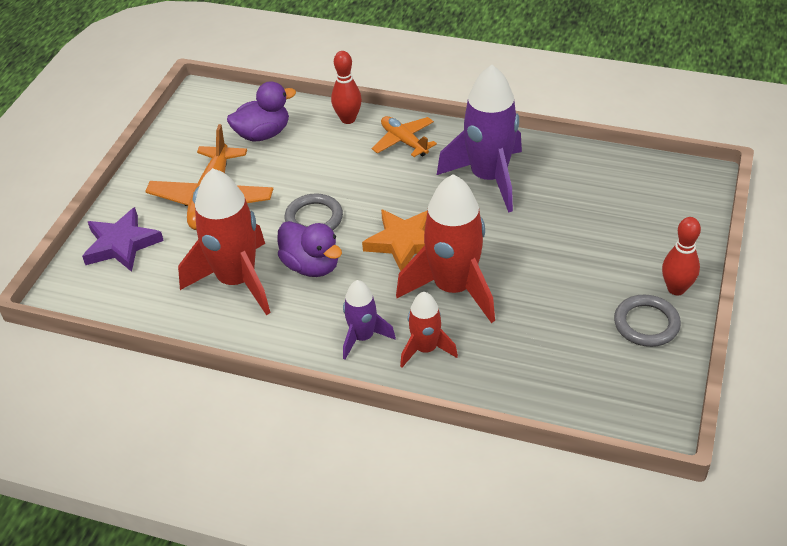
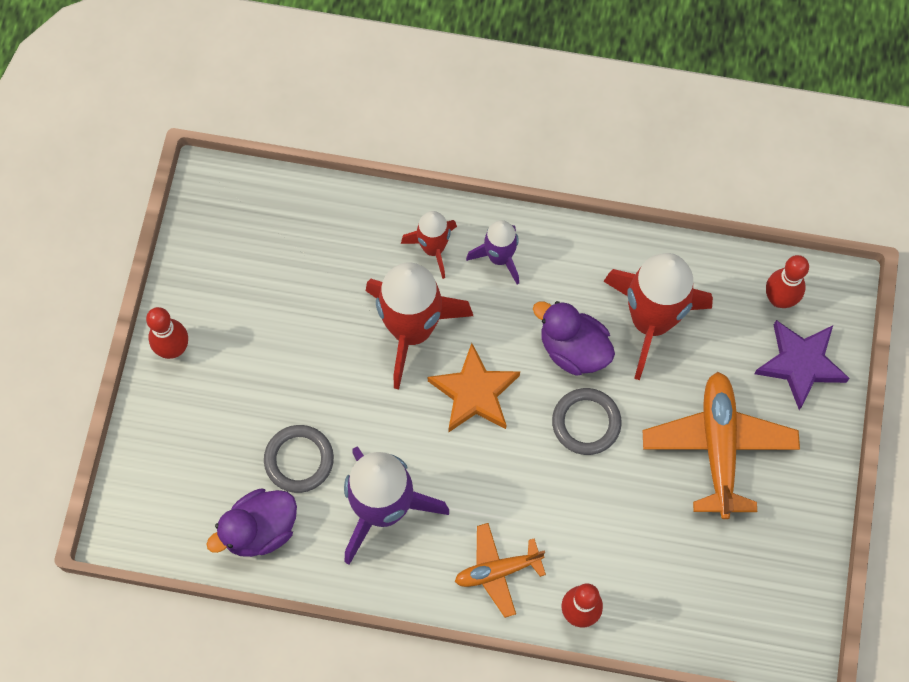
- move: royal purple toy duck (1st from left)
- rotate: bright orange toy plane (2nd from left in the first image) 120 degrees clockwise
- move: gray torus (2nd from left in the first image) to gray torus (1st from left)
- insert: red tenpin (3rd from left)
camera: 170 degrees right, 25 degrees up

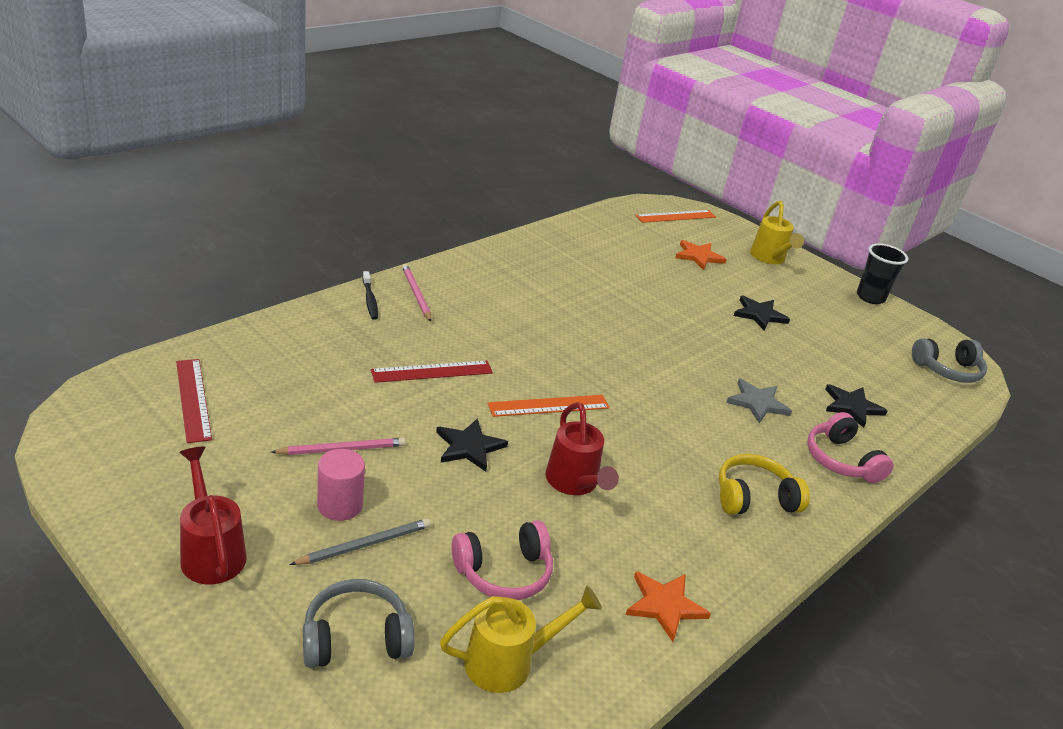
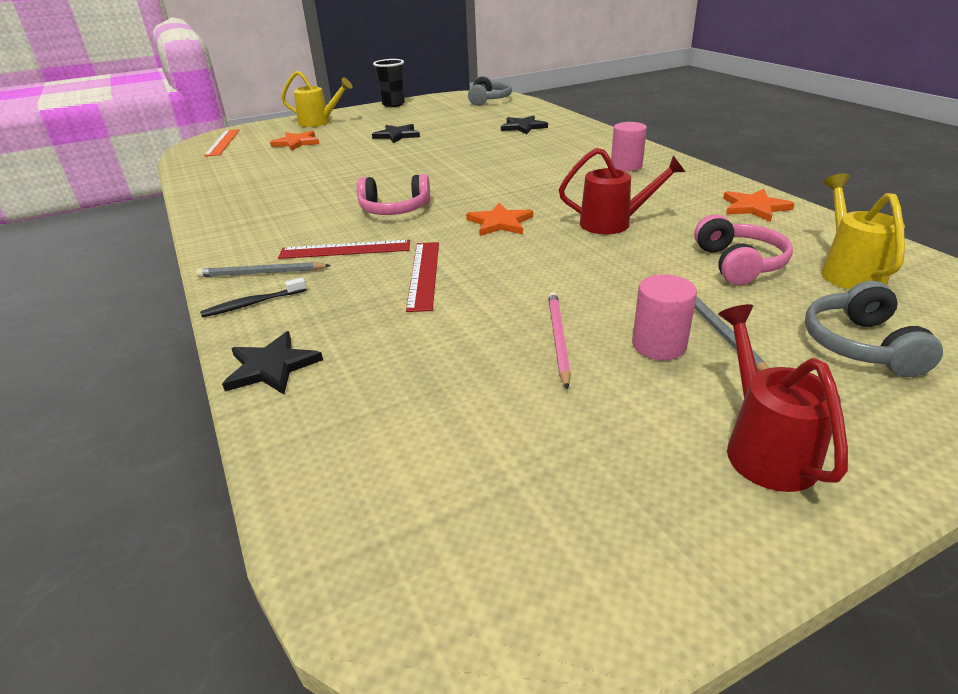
- move: red ruler (1st from left)
- rotate: red sprinkling can (1st from left in the first image) 90 degrees clockwise
- rotate: black toothbrush 150 degrees clockwise
- recolor: pink lead pencil (2nd from left) to gray lead pencil (1st from left)
- move: black star shape (1st from left)
- replace: bright orange ruler (1st from left) to bright orange star shape (2nd from left)
- replace: bright yellow over-ear headphones to pink cylinder shape (1st from left)
- delete: gray star shape
- move: pink over-ear headphones (2nd from left in the first image) to pink over-ear headphones (1st from left)
camera: 65 degrees left, 0 degrees up

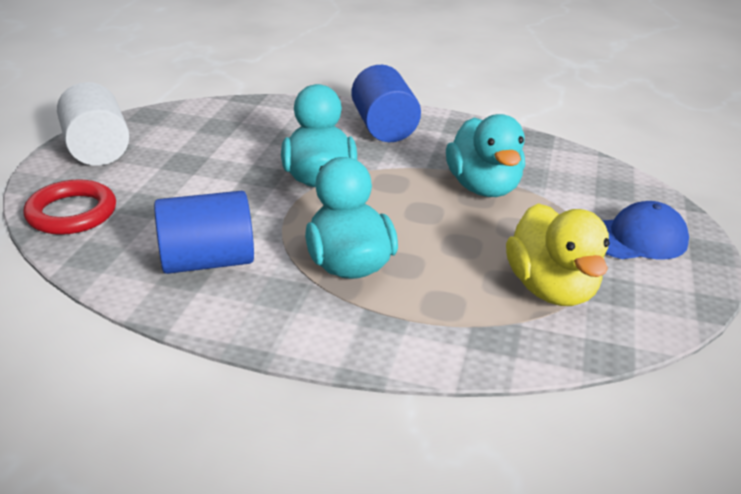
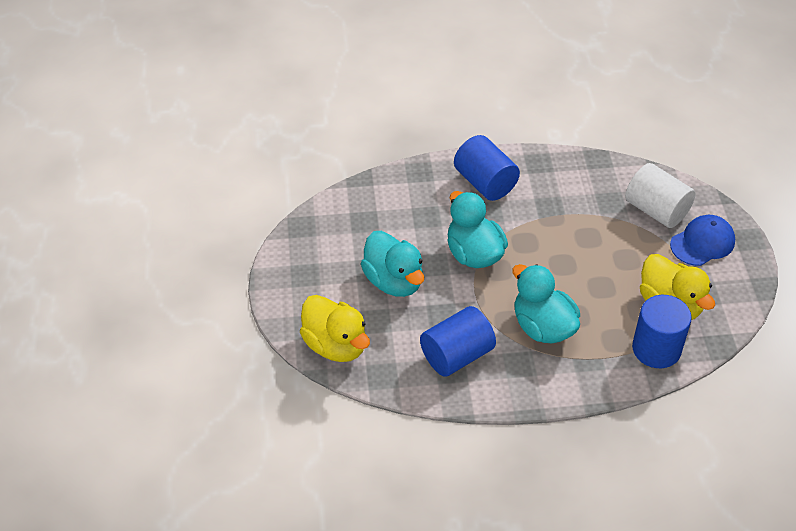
- replace: red torus to bright yellow toy duck (1st from left)
- move: white cylinder shape
- move: teal toy duck (3rd from left in the first image) to teal toy duck (1st from left)
- insert: blue cylinder shape (3rd from left)
camera: 20 degrees left, 15 degrees up

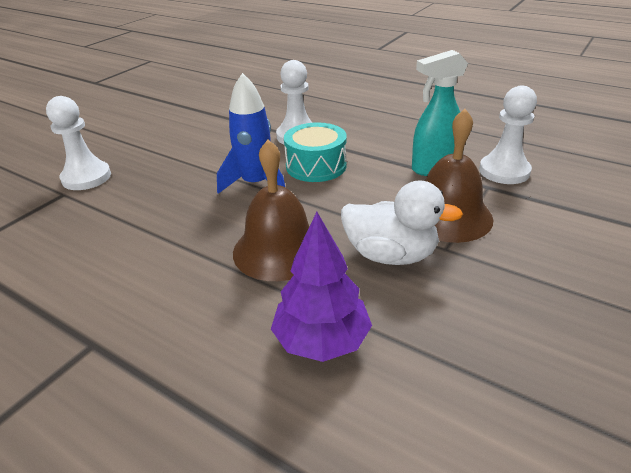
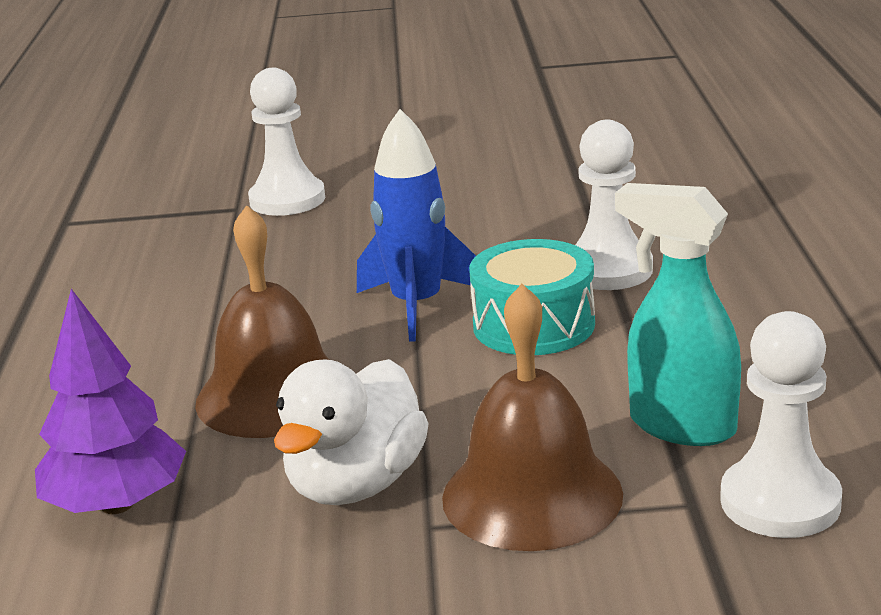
- rotate: white toy duck 45 degrees clockwise
camera: 55 degrees right, 10 degrees down

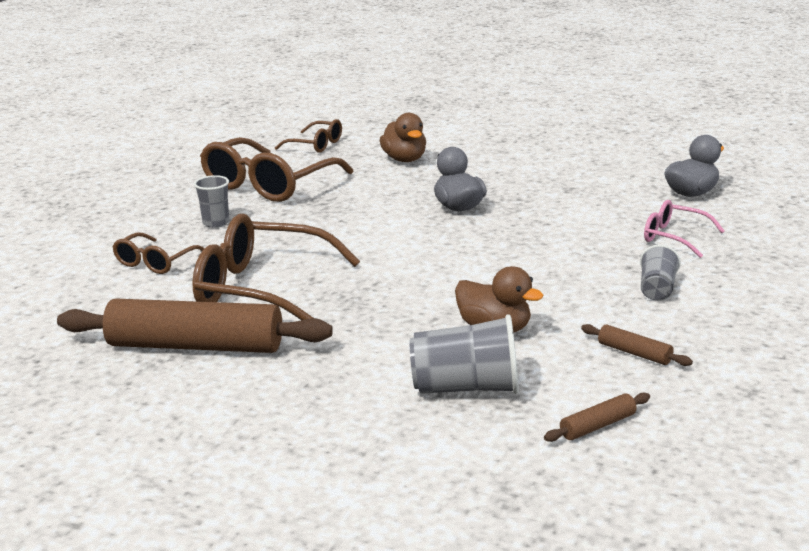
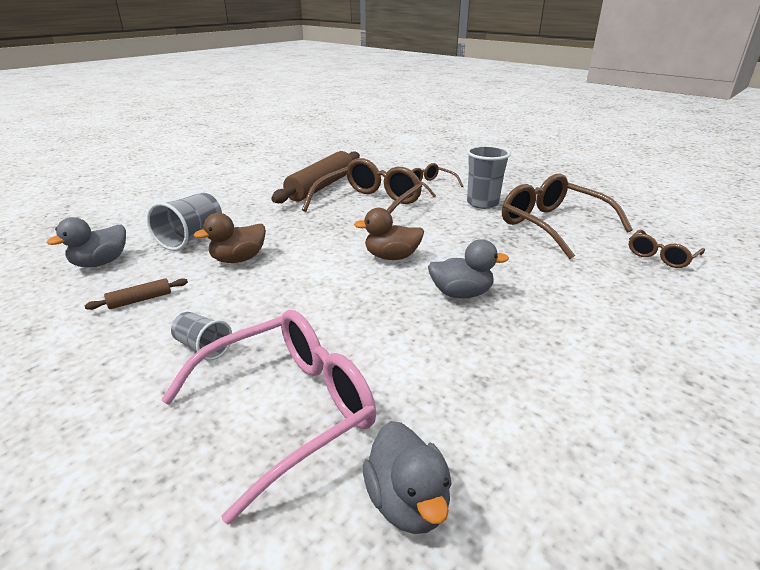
- resize: gray cup (1st from left in the first image) x1.68
- move: brown toy duck (1st from left in the first image) to brown toy duck (2nd from left)
- replace: brown rolling pin (2nd from left) to gray toy duck (1st from left)
- resize: pink eyeglasses x1.92
camera: 110 degrees right, 5 degrees up

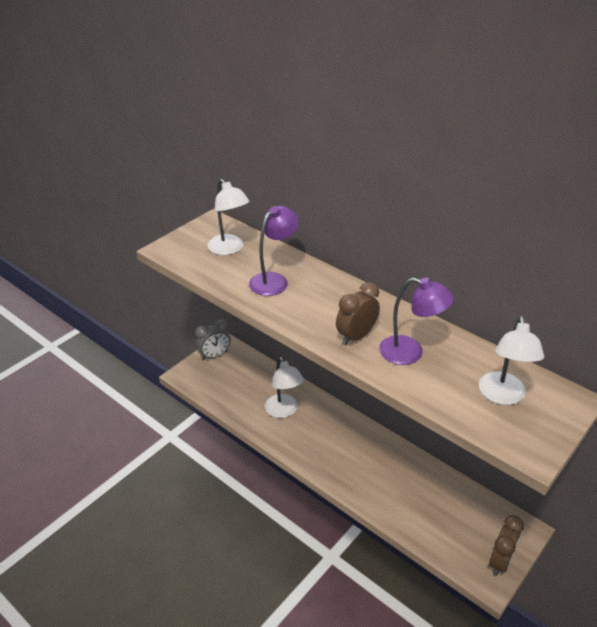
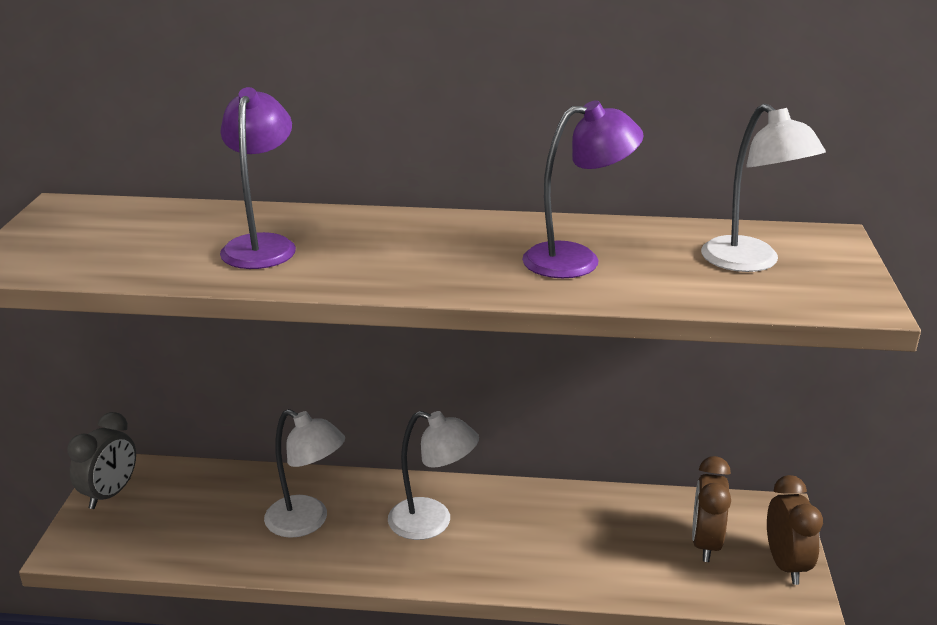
- move: white lamp (1st from left in the first image) to white lamp (2nd from left)
- move: brown clock (1st from left)
camera: 35 degrees left, 10 degrees down

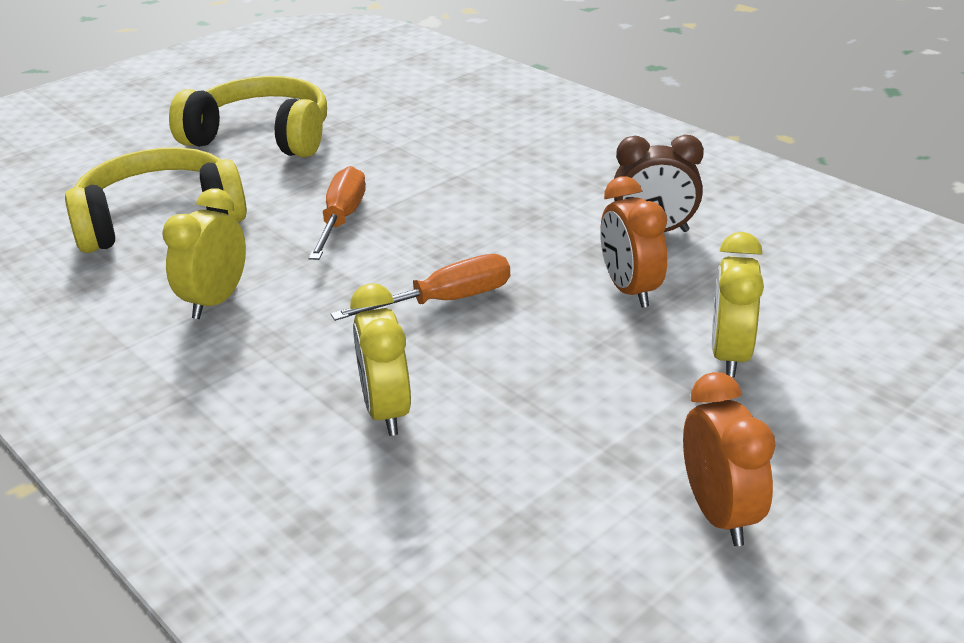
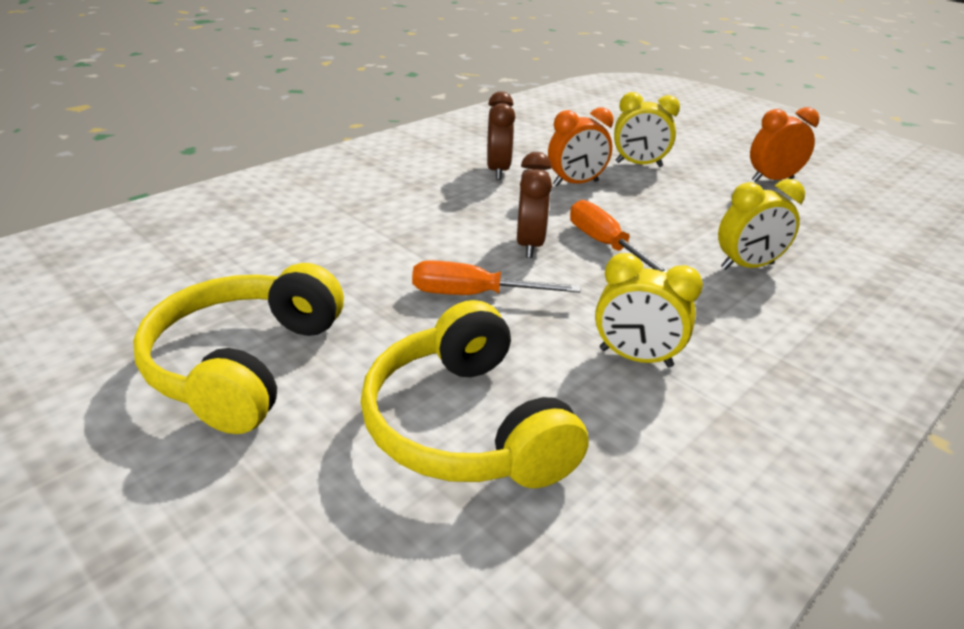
- insert: brown clock (2nd from left)
camera: 95 degrees left, 0 degrees up

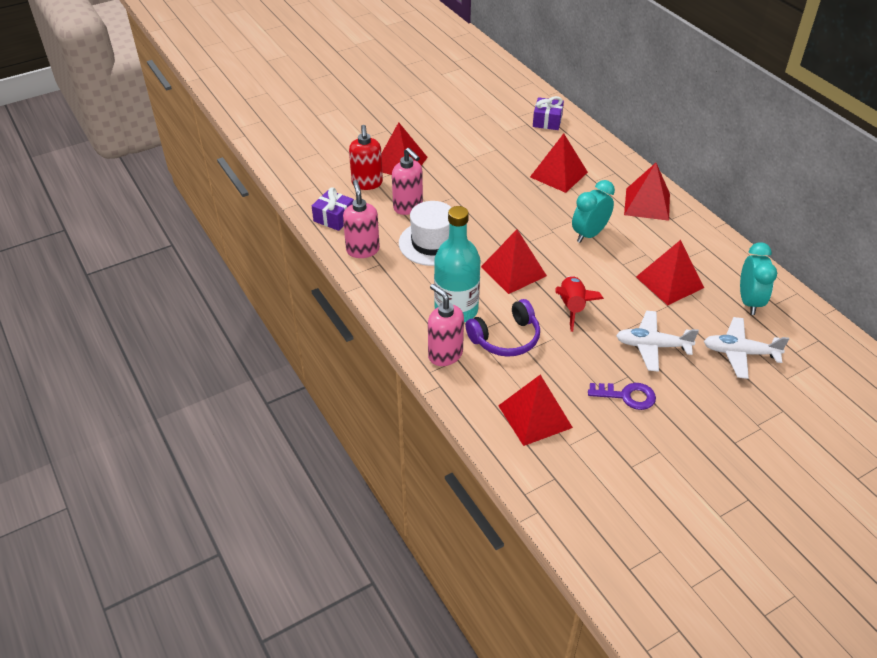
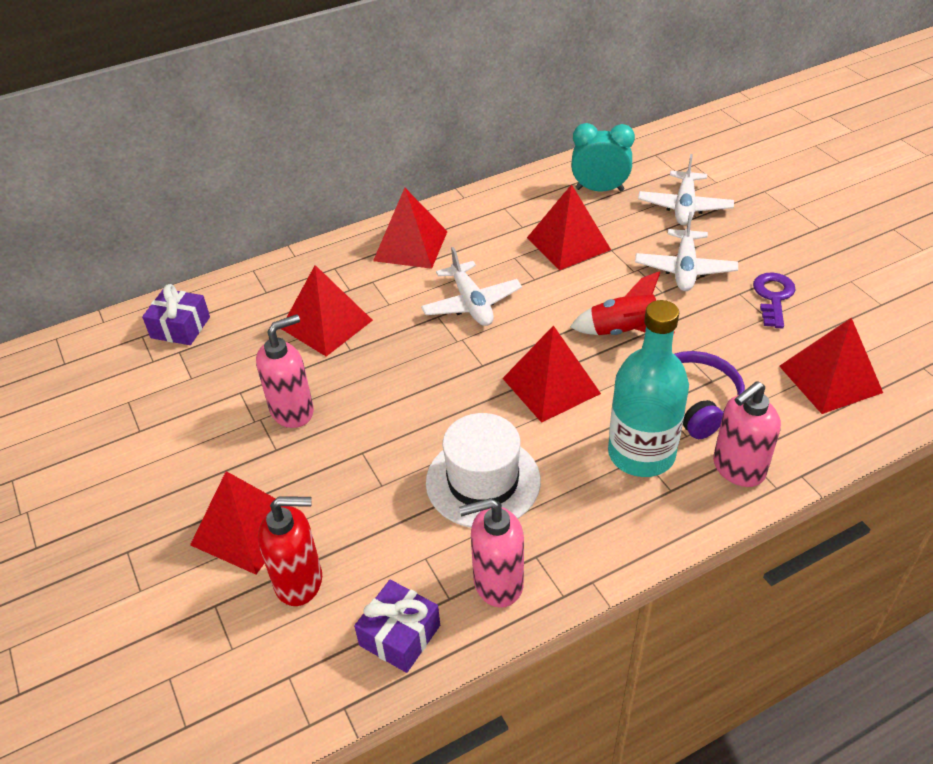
- move: pink soap pump (2nd from left in the first image) to pink soap pump (1st from left)
- replace: teal clock (1st from left) to white toy plane (1st from left)
camera: 85 degrees left, 0 degrees up

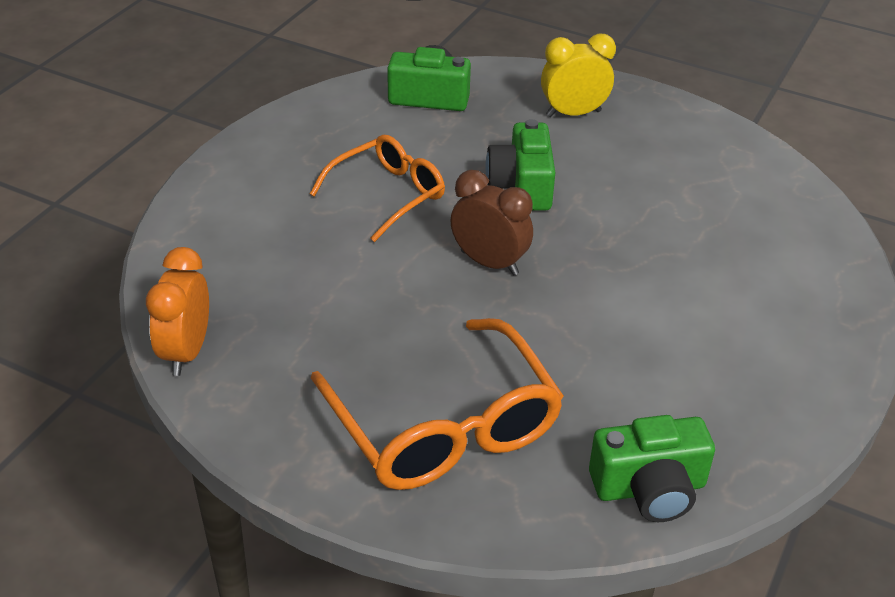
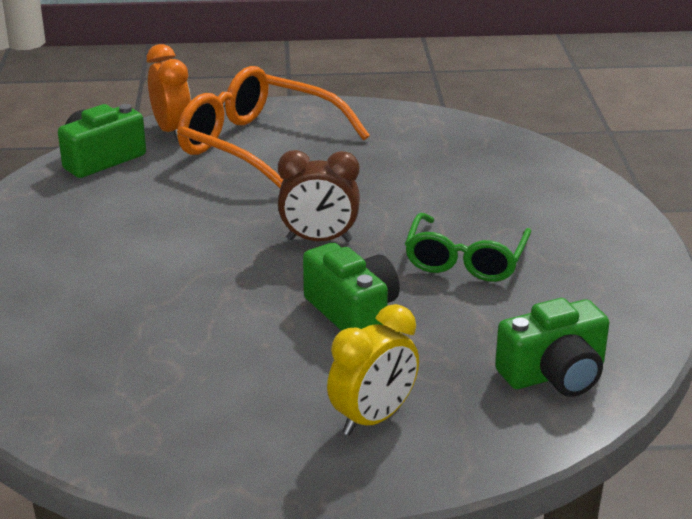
- move: bright orange clock
- recolor: bright orange eyeglasses (1st from left) to leaf-green eyeglasses
camera: 150 degrees right, 10 degrees down

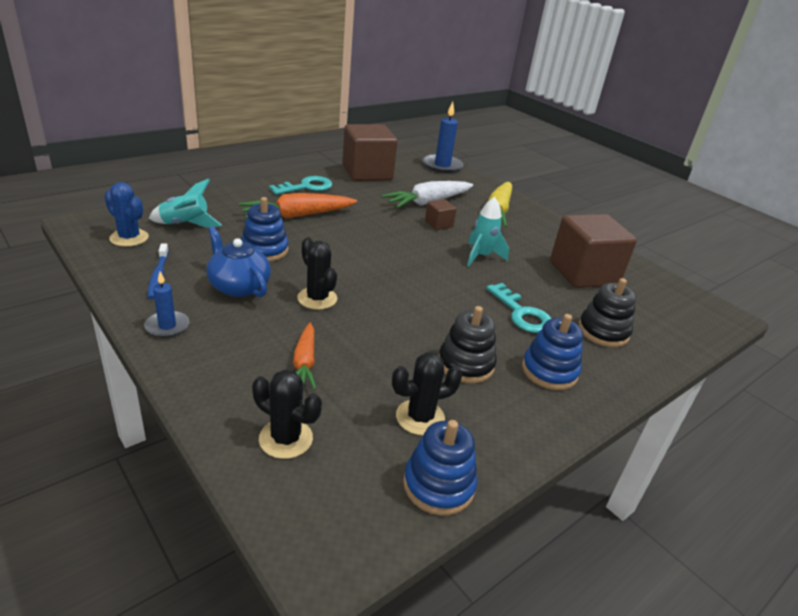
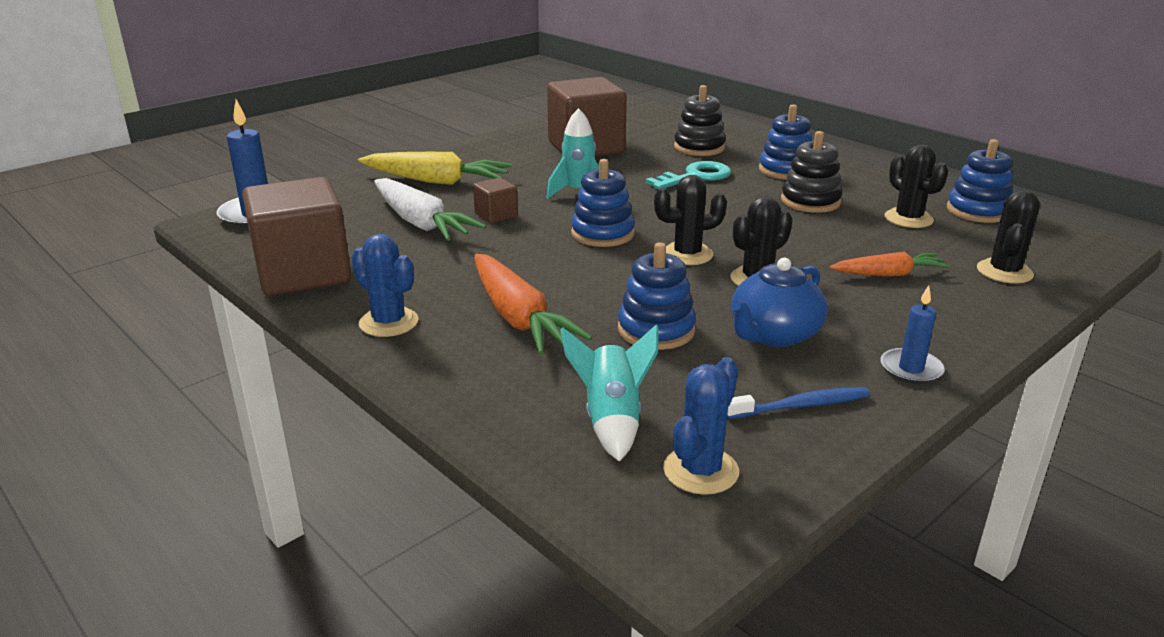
- replace: teal latchkey (1st from left) to blue cactus (1st from left)
- insert: blue ring stacker (1st from left)
- insert: black cactus (1st from left)
camera: 90 degrees left, 5 degrees down

